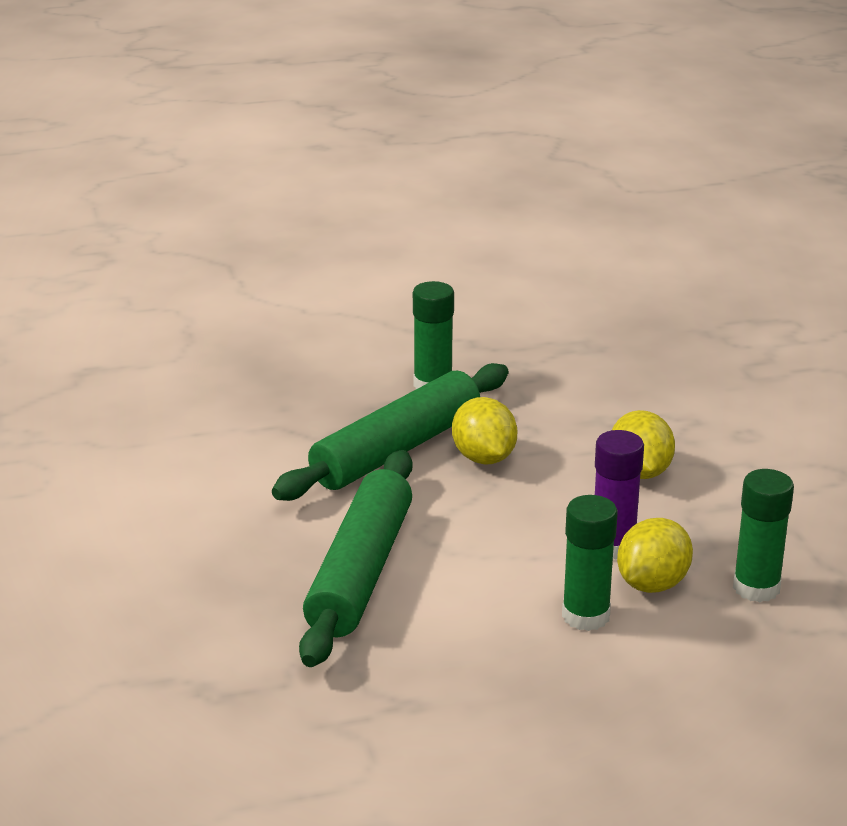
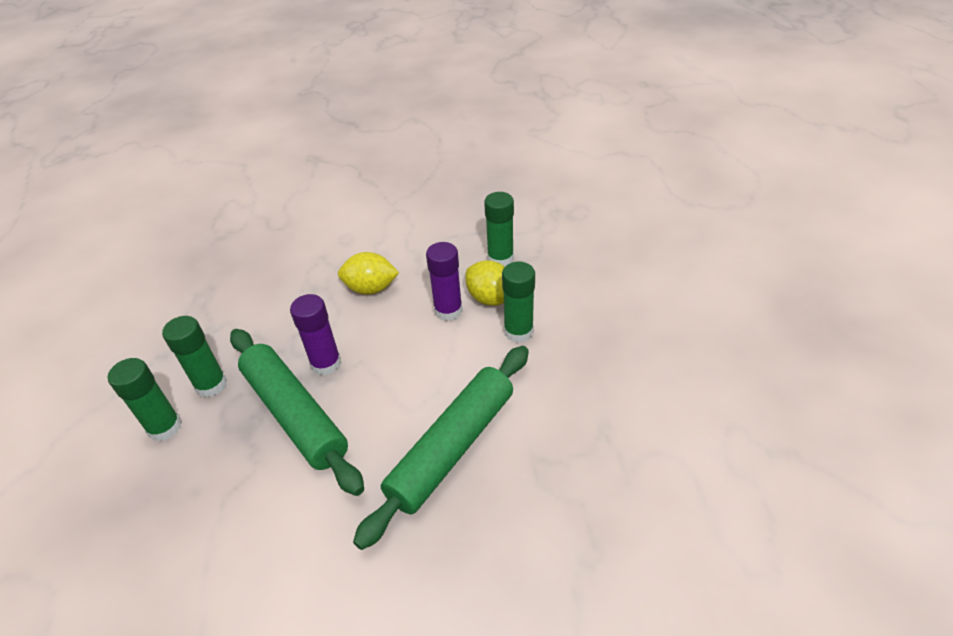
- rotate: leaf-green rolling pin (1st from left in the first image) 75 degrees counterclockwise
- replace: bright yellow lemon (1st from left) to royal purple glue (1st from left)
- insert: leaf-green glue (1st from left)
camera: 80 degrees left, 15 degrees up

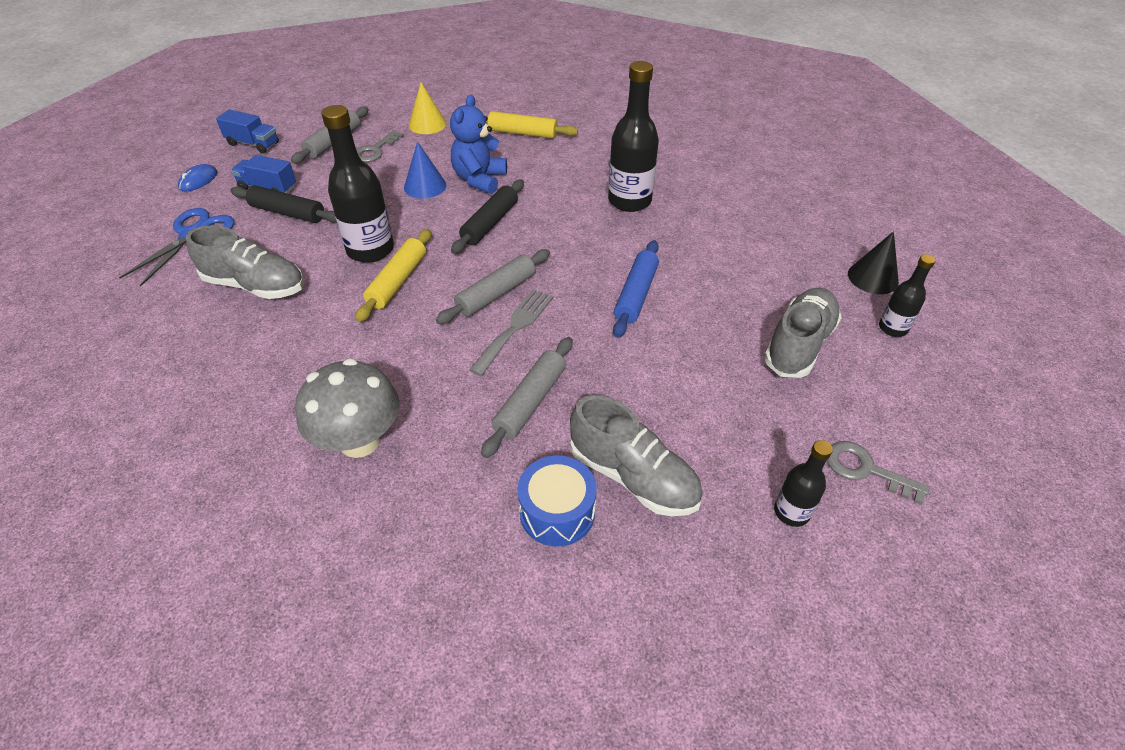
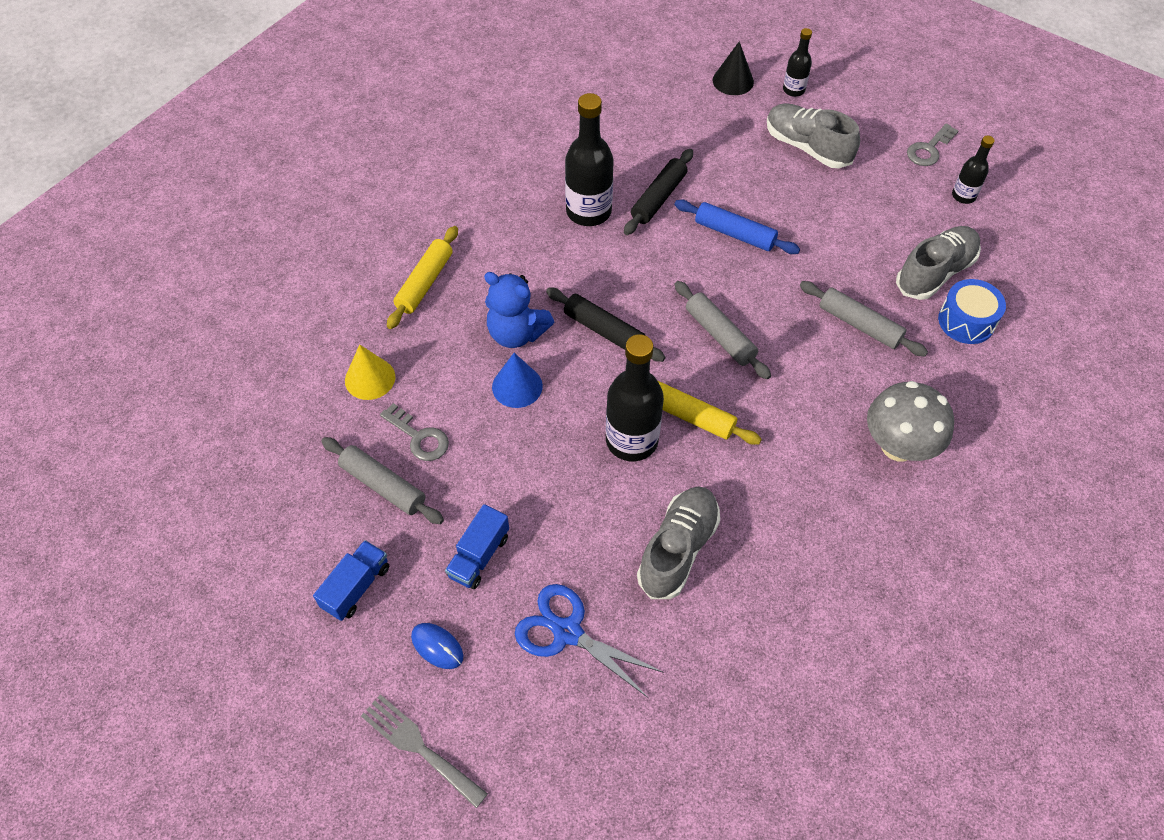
- move: black rolling pin (1st from left in the first image) to black rolling pin (2nd from left)
- move: gray table fork
camera: 80 degrees left, 10 degrees up

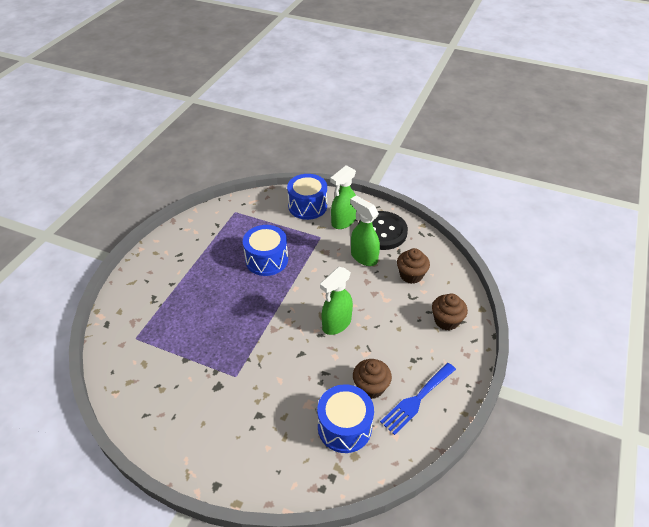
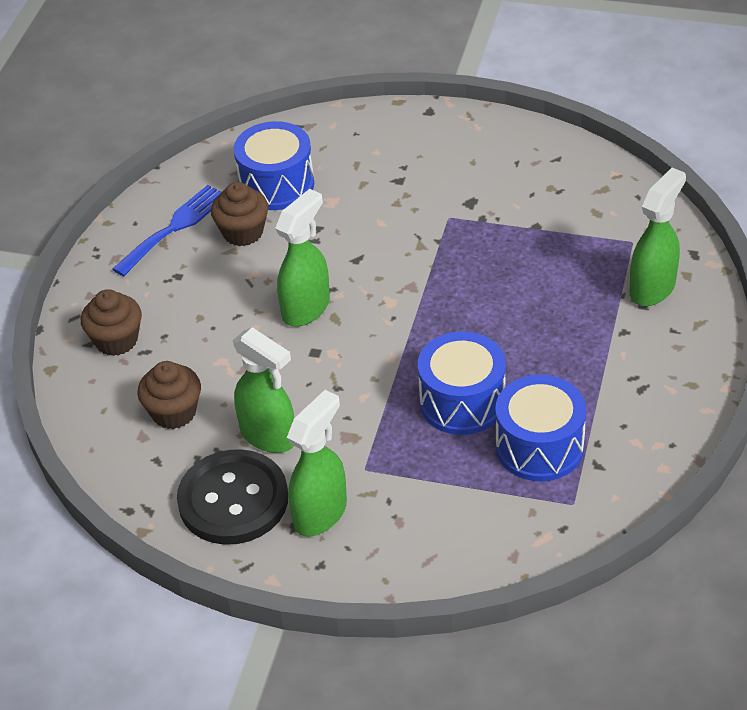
- move: blue toy drum (2nd from left in the first image) to blue toy drum (3rd from left)
- insert: leaf-green spray cleaner (4th from left)
camera: 175 degrees right, 0 degrees up

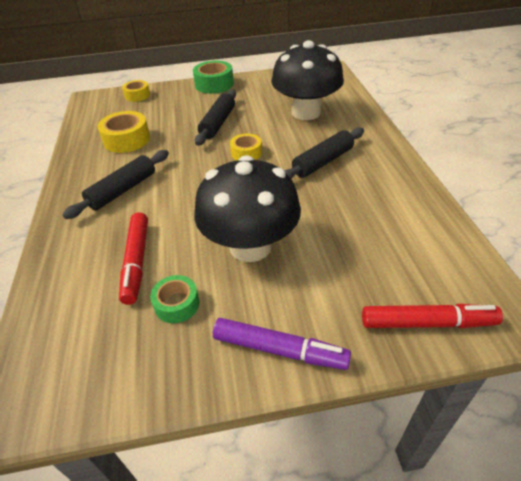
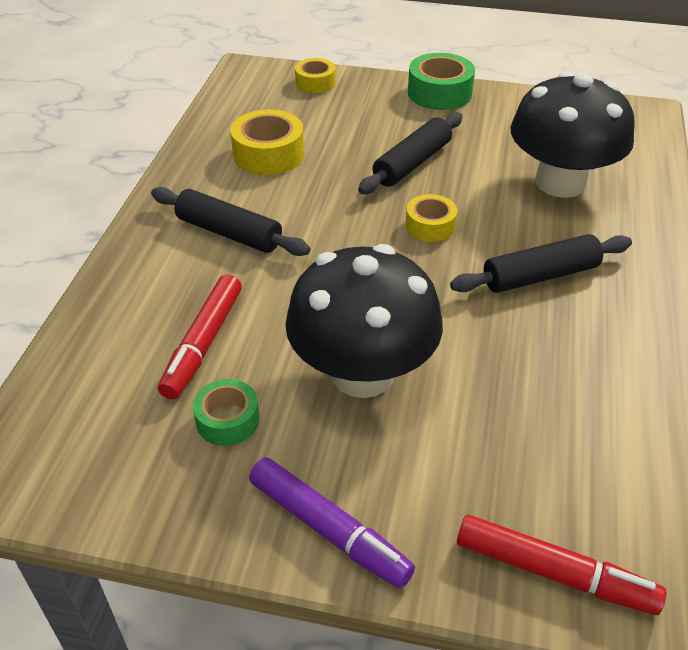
- rotate: black rolling pin (1st from left) 60 degrees clockwise
camera: 20 degrees right, 0 degrees up

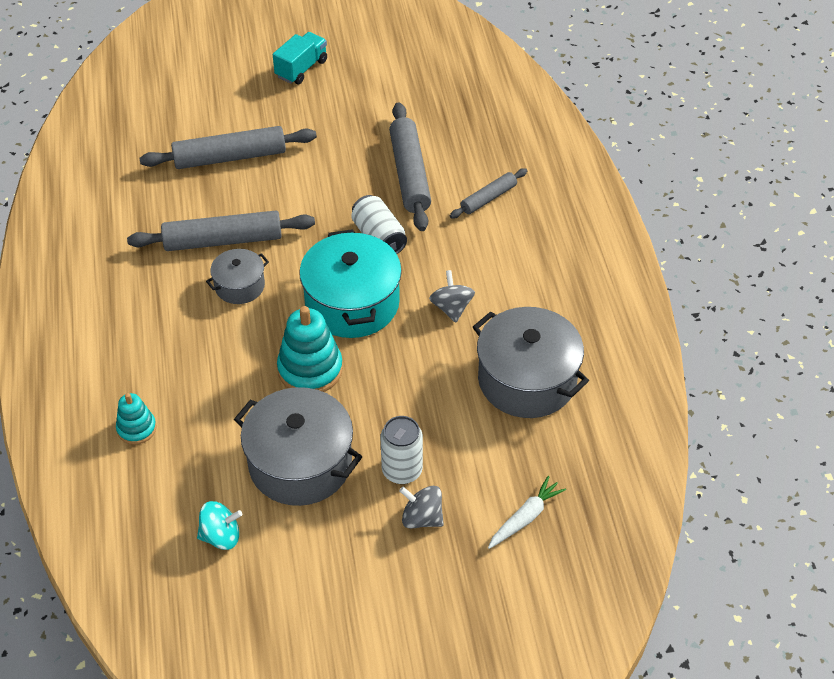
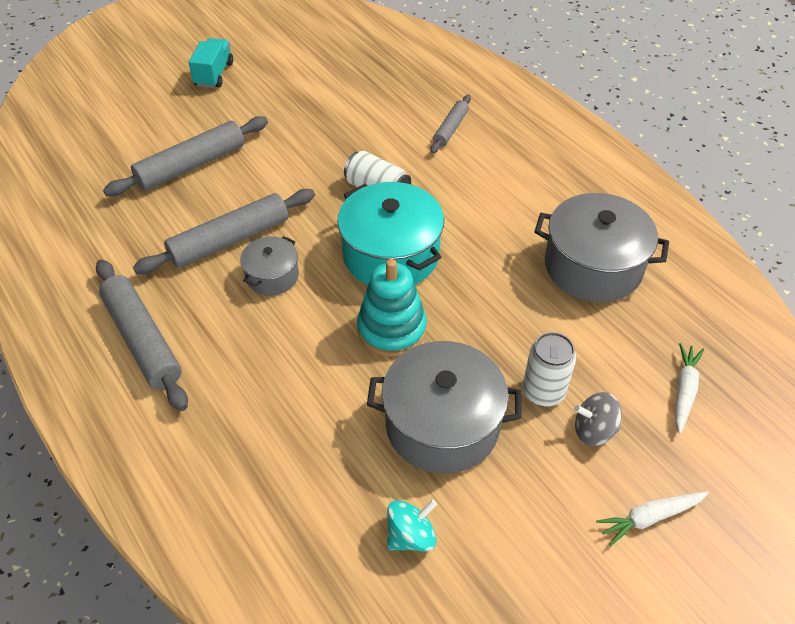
- delete: teal ring stacker (1st from left)
- move: gray rolling pin (3rd from left in the first image) to gray rolling pin (1st from left)
- delete: gray whirligig (2nd from left)
- insert: white carrot (1st from left)
camera: 25 degrees left, 0 degrees up

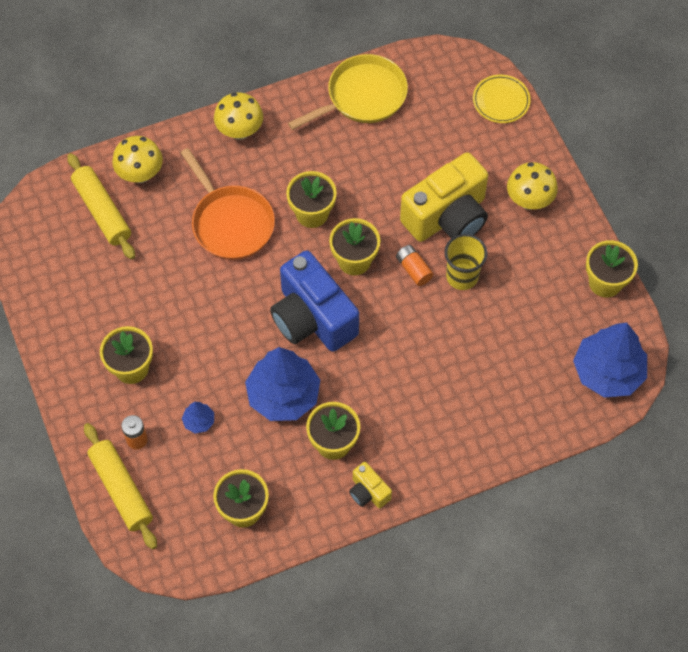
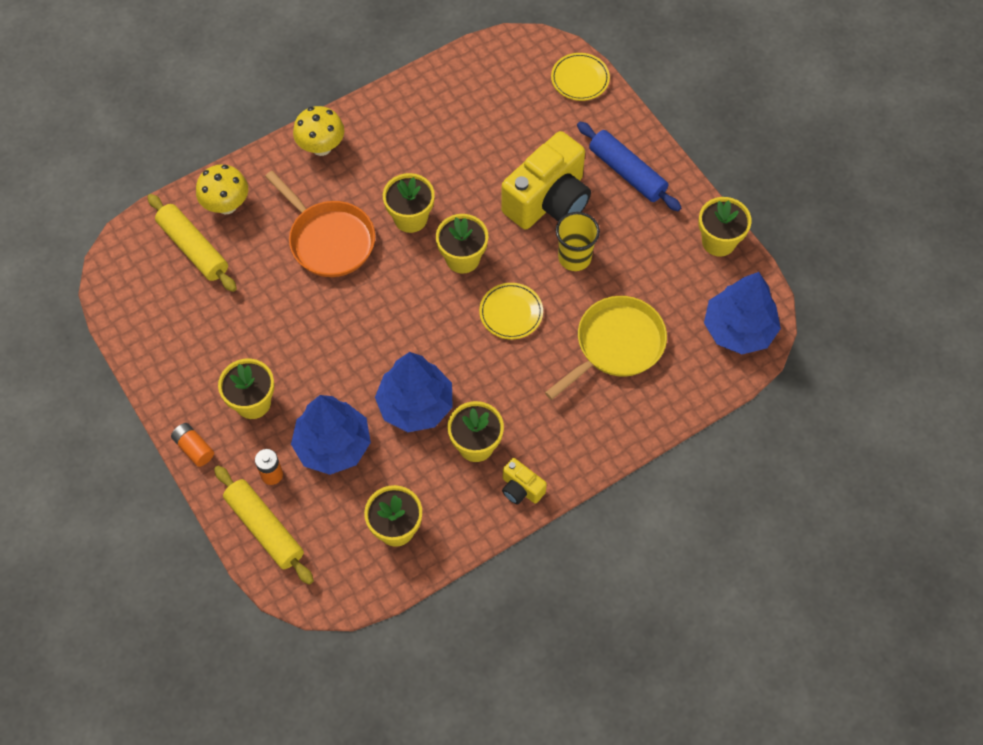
- resize: blue tree (1st from left) x2.29
- delete: blue photo camera
- move: bright yellow frying pan
- move: bright orange AA battery (2nd from left in the first image) to bright orange AA battery (1st from left)
- replace: bright yellow toadstool (3rd from left) to blue rolling pin
- insert: bright yellow dinner plate (1st from left)
camera: 10 degrees left, 0 degrees up

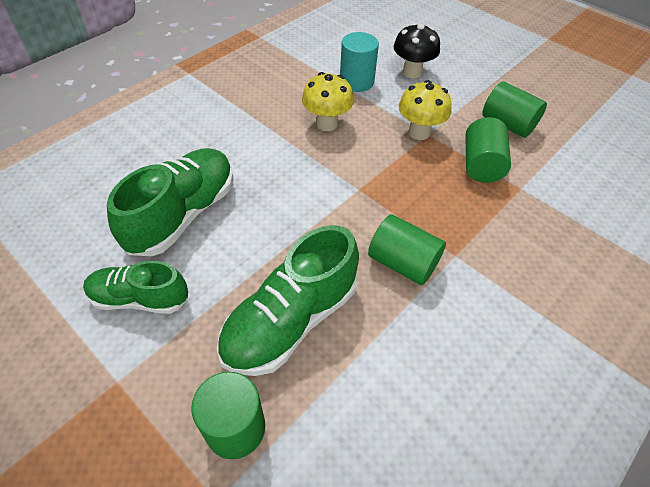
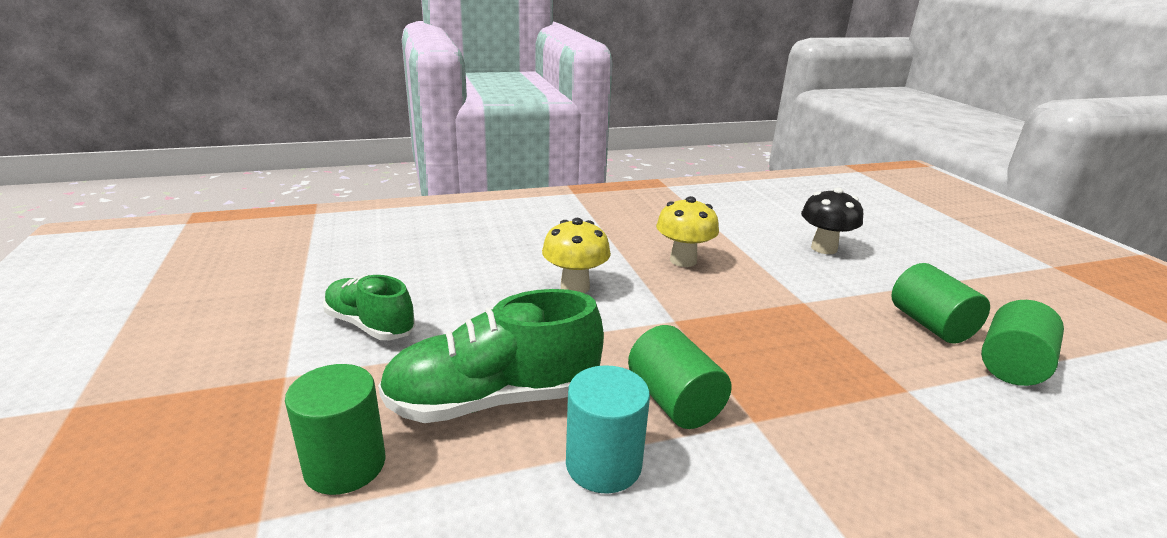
- delete: leaf-green lace-up shoe (2nd from left)
- move: teal cylinder shape
- move: bright yellow toadstool (2nd from left in the first image) to bright yellow toadstool (1st from left)
- move: leaf-green cylinder shape (3rd from left in the first image) to leaf-green cylinder shape (4th from left)
camera: 30 degrees right, 25 degrees down

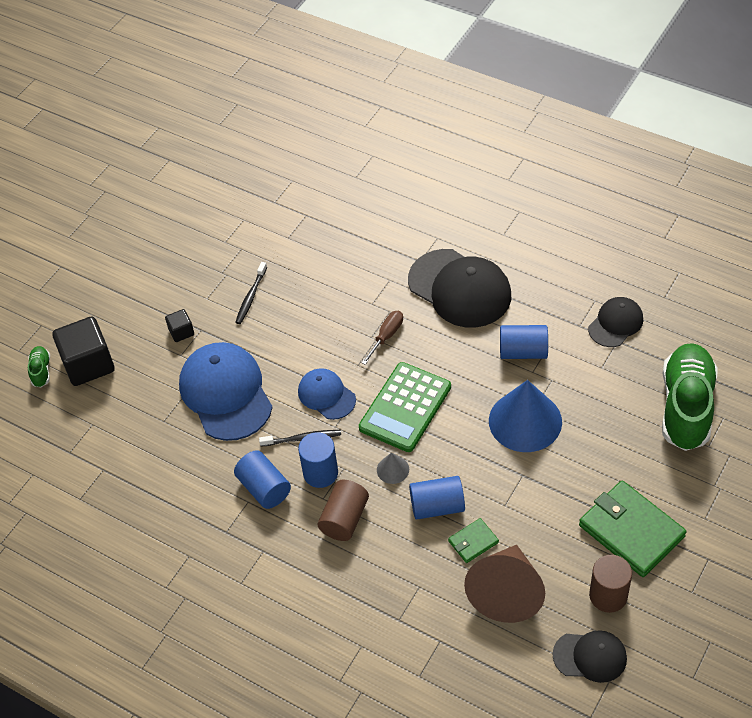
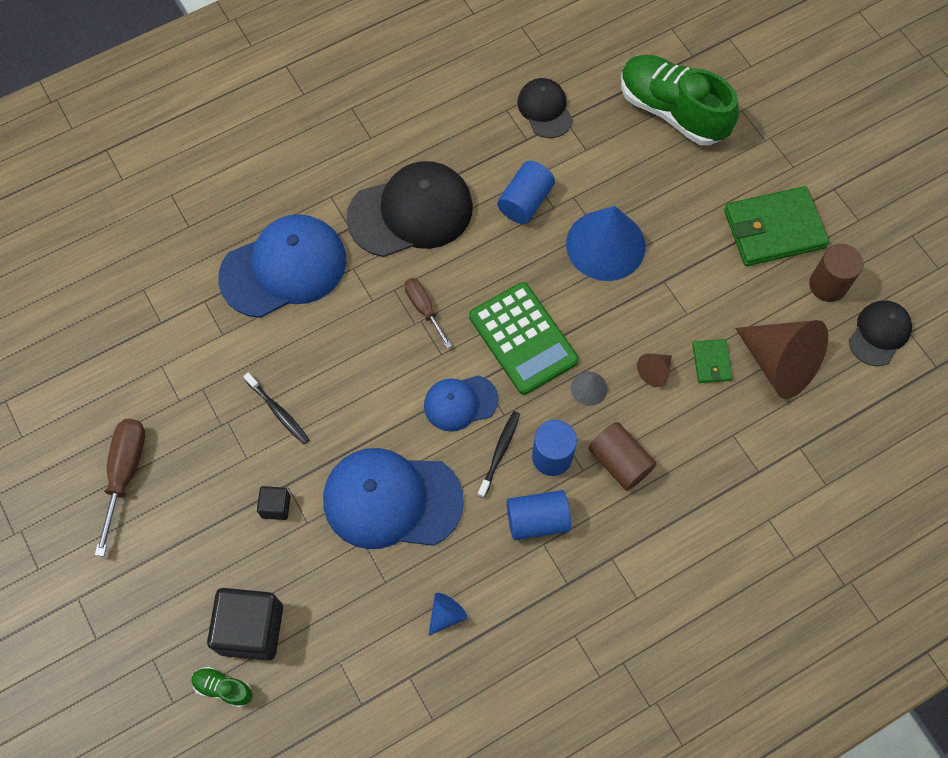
- replace: blue cylinder shape (3rd from left) to brown cone (1st from left)
- insert: brown hand screwdriver (1st from left)
- insert: blue peaked cap (1st from left)
- insert: blue cone (1st from left)
camera: 65 degrees left, 15 degrees up

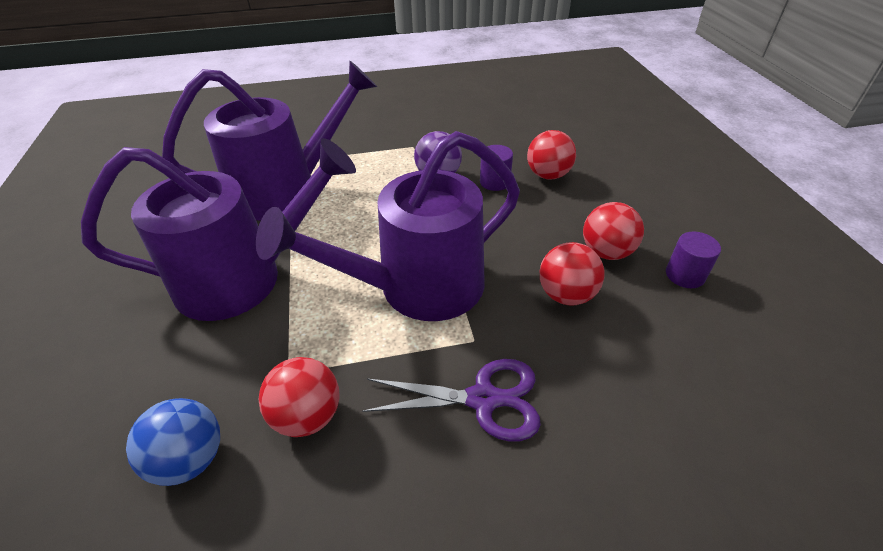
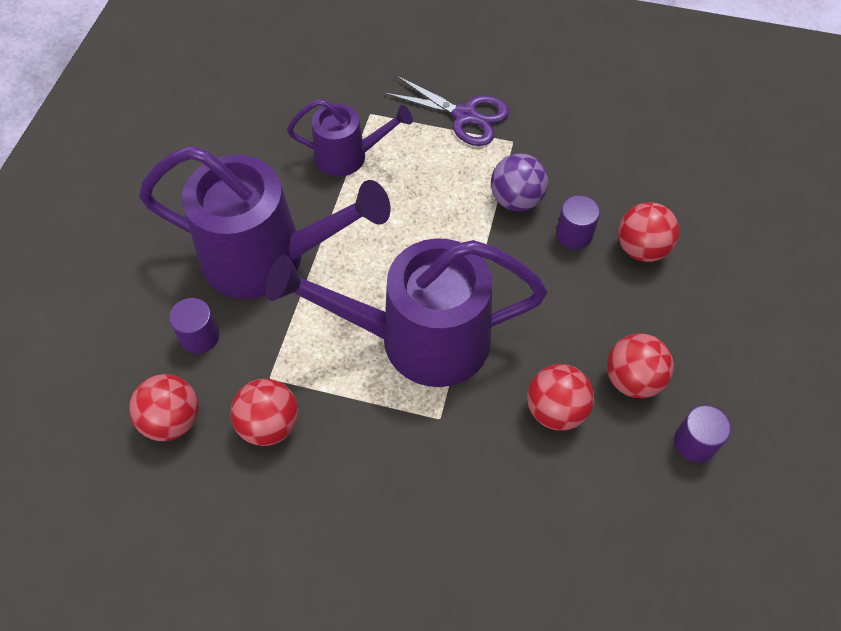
- recolor: blue ball to red ball (1st from left)
- resize: royal purple sprinkling can (2nd from left) x0.54
- move: royal purple scissors
- insert: royal purple cylinder shape (1st from left)
camera: 25 degrees right, 15 degrees up

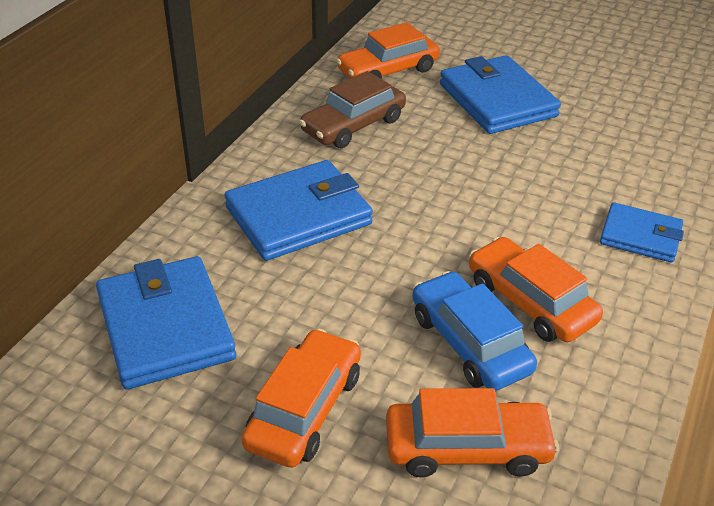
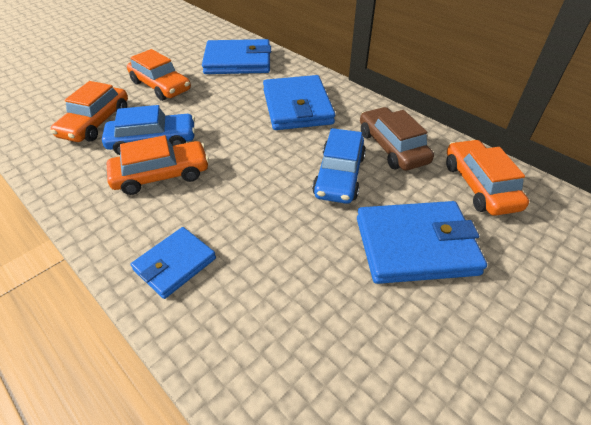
- insert: blue toy car (2nd from left)
camera: 110 degrees right, 5 degrees up

